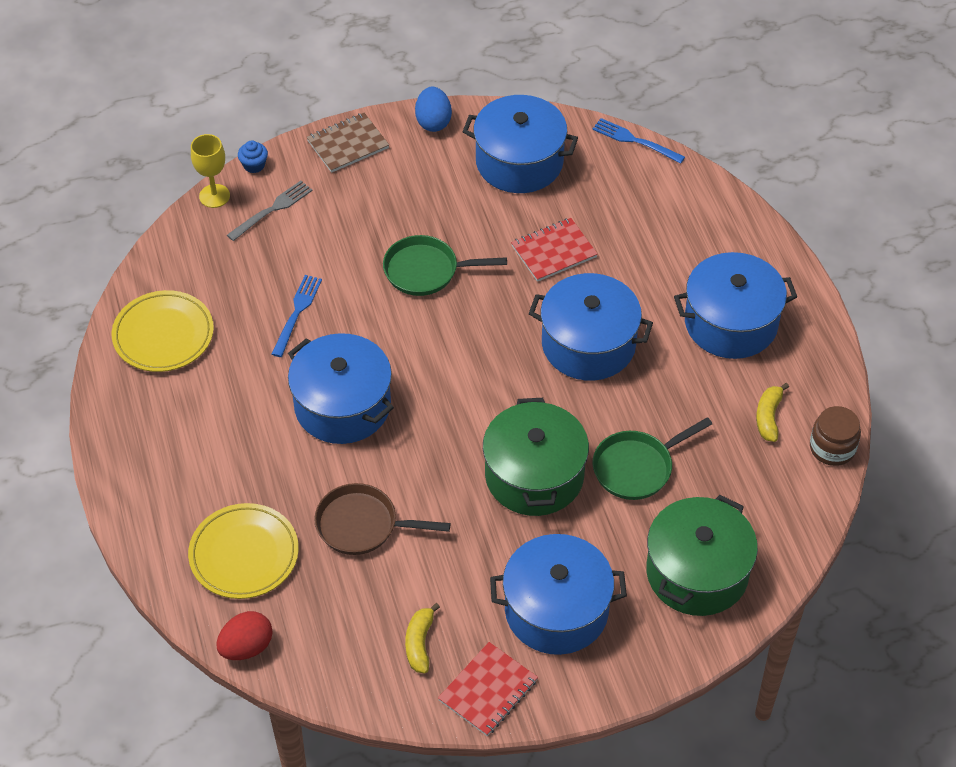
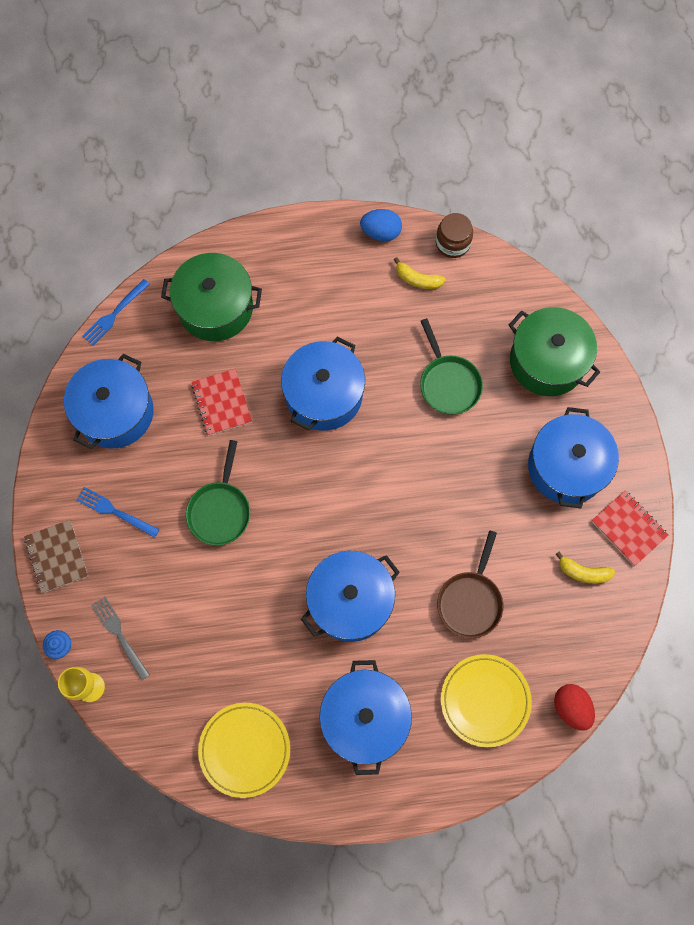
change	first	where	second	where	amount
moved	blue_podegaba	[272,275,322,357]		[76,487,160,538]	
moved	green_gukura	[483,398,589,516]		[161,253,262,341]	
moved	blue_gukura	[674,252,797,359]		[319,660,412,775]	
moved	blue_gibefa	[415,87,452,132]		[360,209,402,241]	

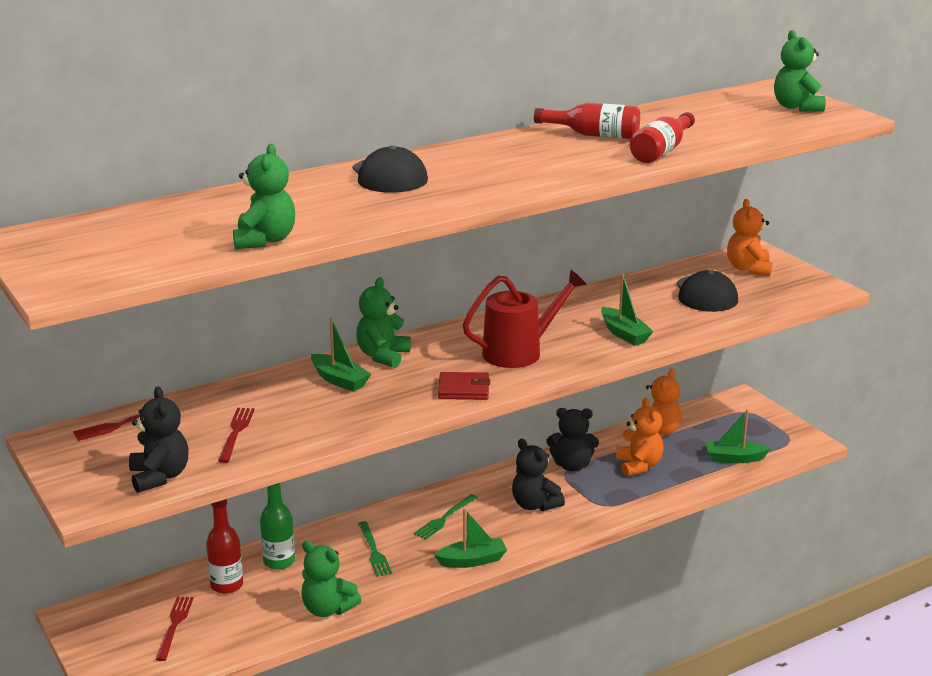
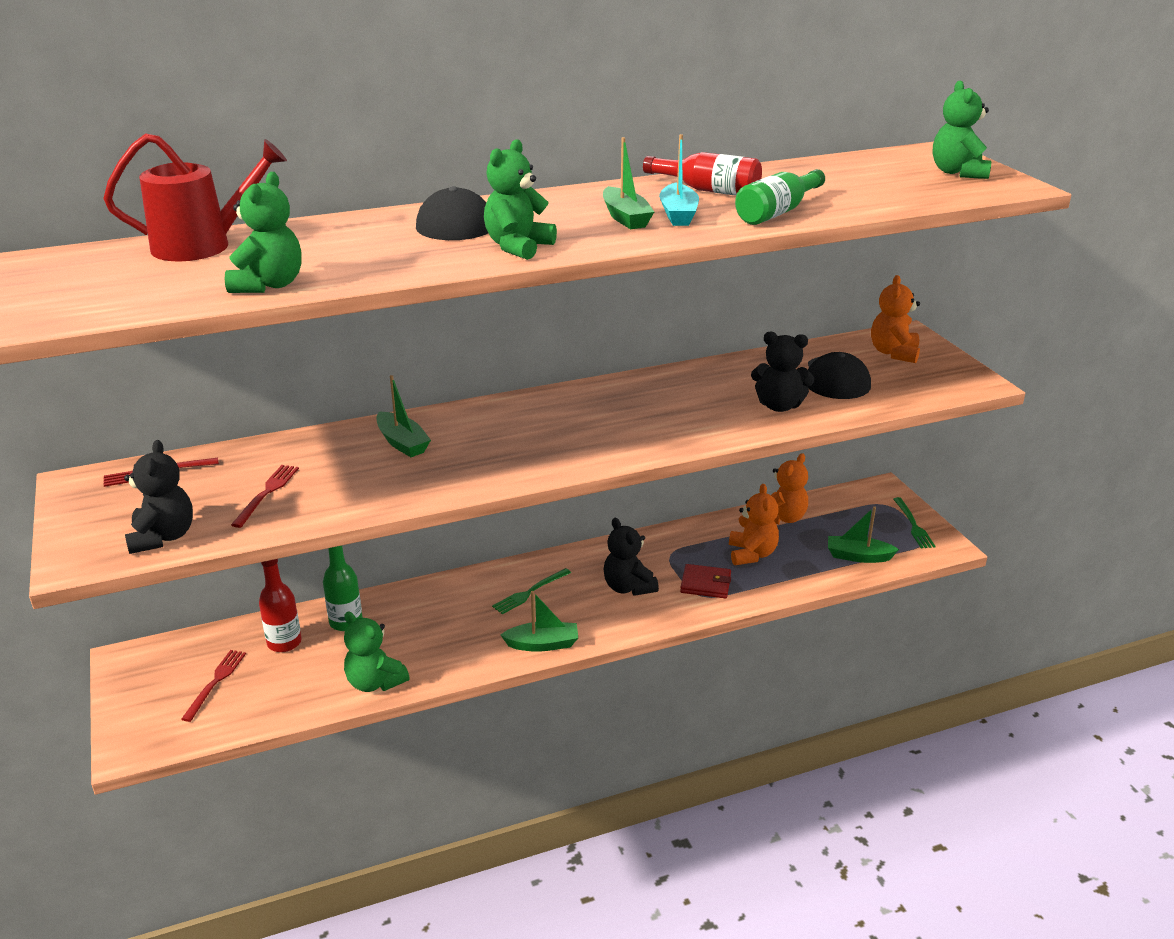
change	first	where	second	where	amount
moved	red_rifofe	[463,269,587,368]		[103,133,287,261]	
moved	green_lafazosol	[356,277,411,368]		[484,139,557,260]	
moved	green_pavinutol	[601,274,653,346]		[603,137,654,229]	
added			turquoise_pavinutol	[659,134,699,226]	
moved	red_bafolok	[438,372,490,400]		[680,564,731,598]	
recoloured	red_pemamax	[630,112,695,163]	green_pemamax	[735,169,825,225]	
moved	black_lafazosol	[547,408,599,471]		[751,332,815,412]	
moved	green_podegaba	[358,521,392,577]		[893,497,936,548]	

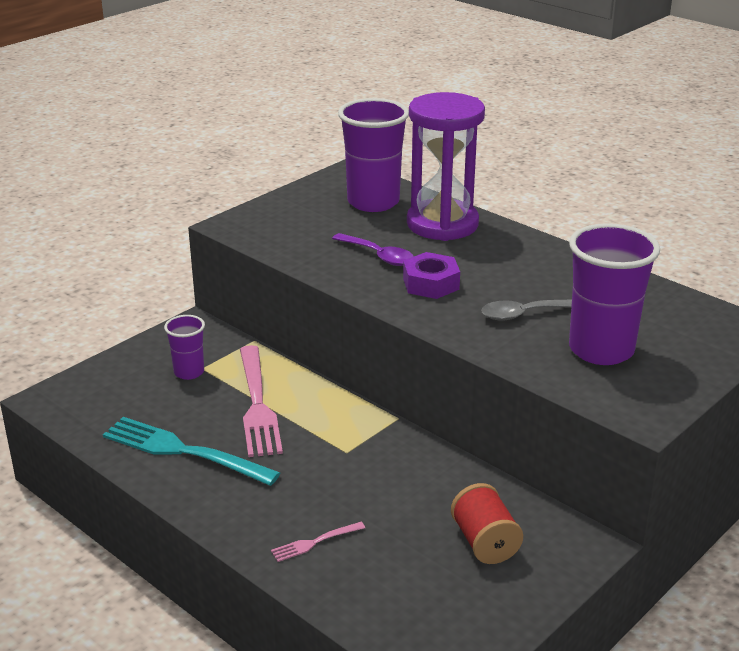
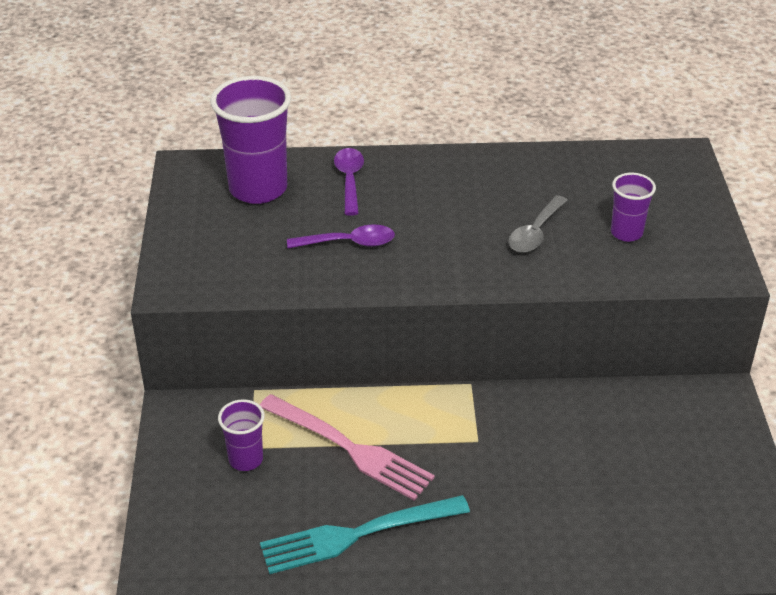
change	first	where	second	where	amount
replaced	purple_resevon	[407,92,485,241]	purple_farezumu	[334,148,364,216]	
resized	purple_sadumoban	[569,223,660,365]		[611,173,656,242]	x0.53
removed	pink_podegaba	[271,522,365,562]			
removed	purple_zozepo	[403,252,460,299]			
removed	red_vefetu	[451,483,523,564]			

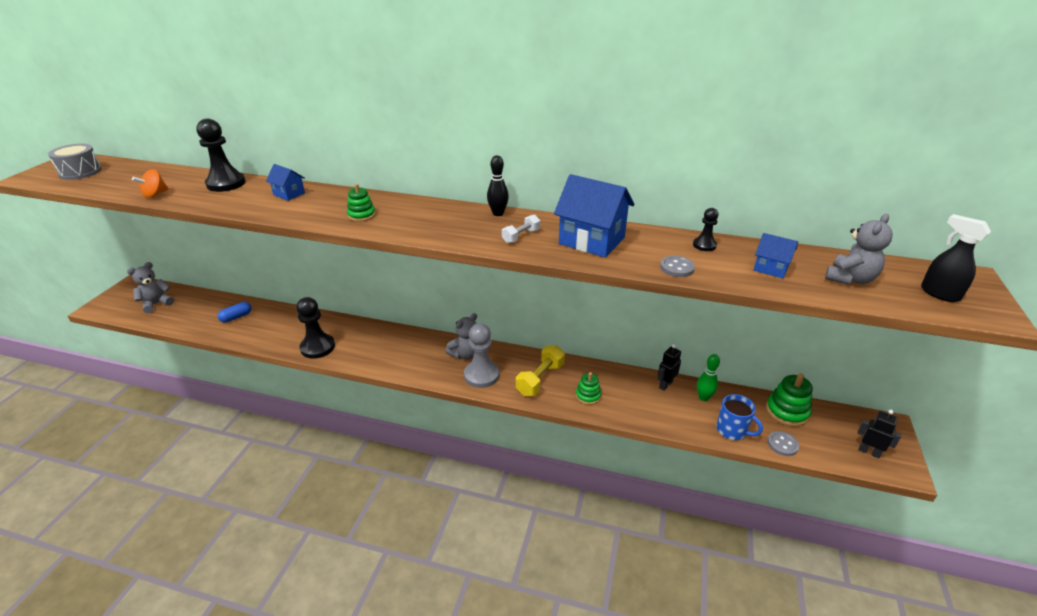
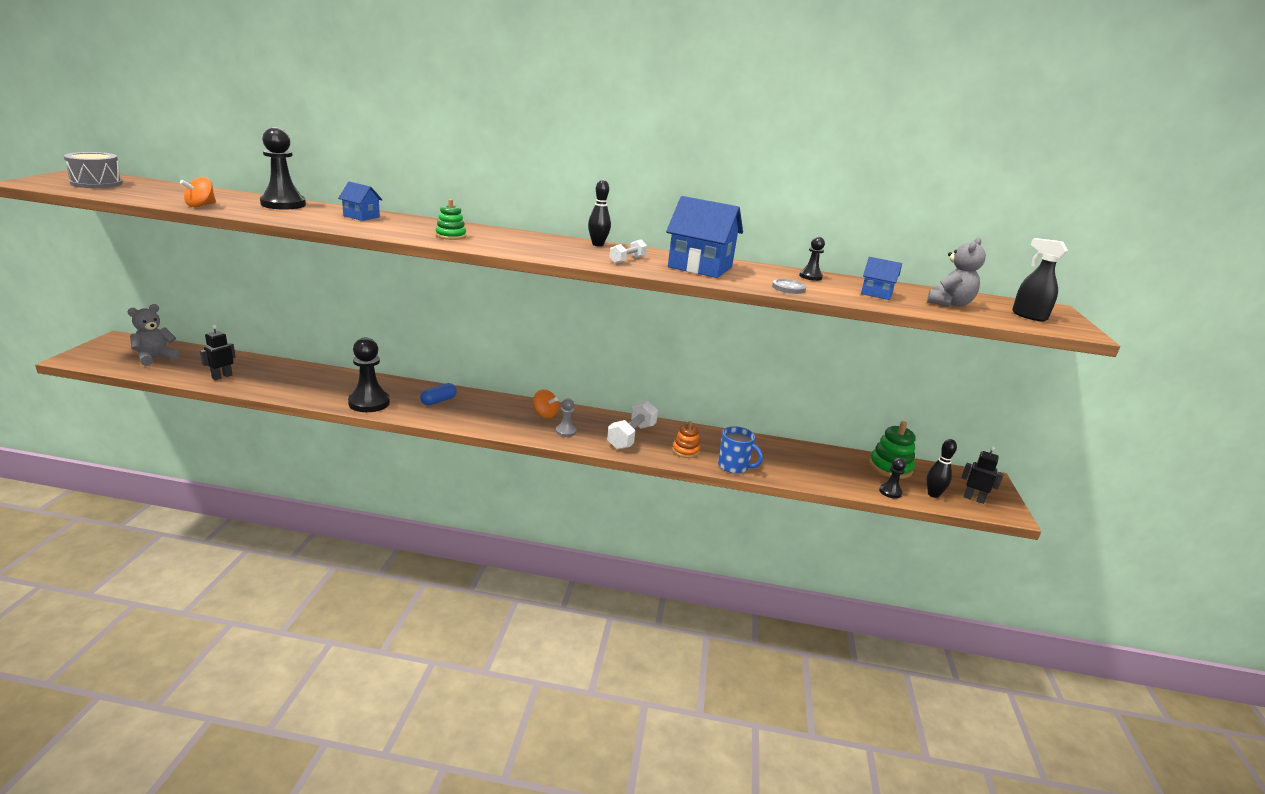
change	first	where	second	where	amount
moved	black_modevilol	[658,344,681,391]		[200,325,236,380]	
moved	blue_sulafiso	[218,302,252,323]		[420,383,457,405]	
replaced	grey_lafazosol	[446,313,477,359]	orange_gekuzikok	[533,389,558,418]	
resized	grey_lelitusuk	[464,323,499,388]		[556,398,577,437]	x0.52
recoloured	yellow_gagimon	[516,345,565,396]	white_gagimon	[607,401,658,449]	
recoloured	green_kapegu	[576,372,601,405]	orange_kapegu	[672,421,700,458]	
moved	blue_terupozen	[716,394,763,440]		[718,426,763,474]	
replaced	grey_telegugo	[767,431,799,456]	black_lelitusuk	[879,458,906,499]	
added			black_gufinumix	[927,439,957,498]	
removed	green_gufinumix	[697,354,720,401]			

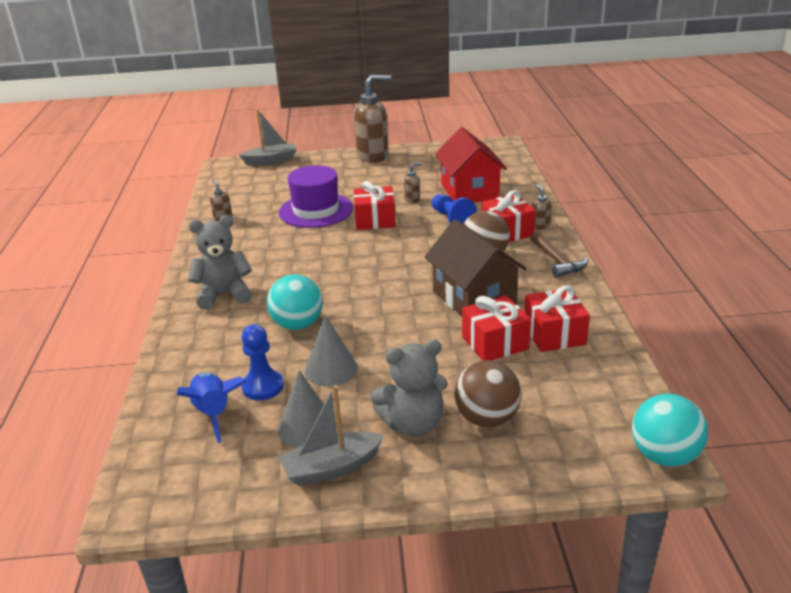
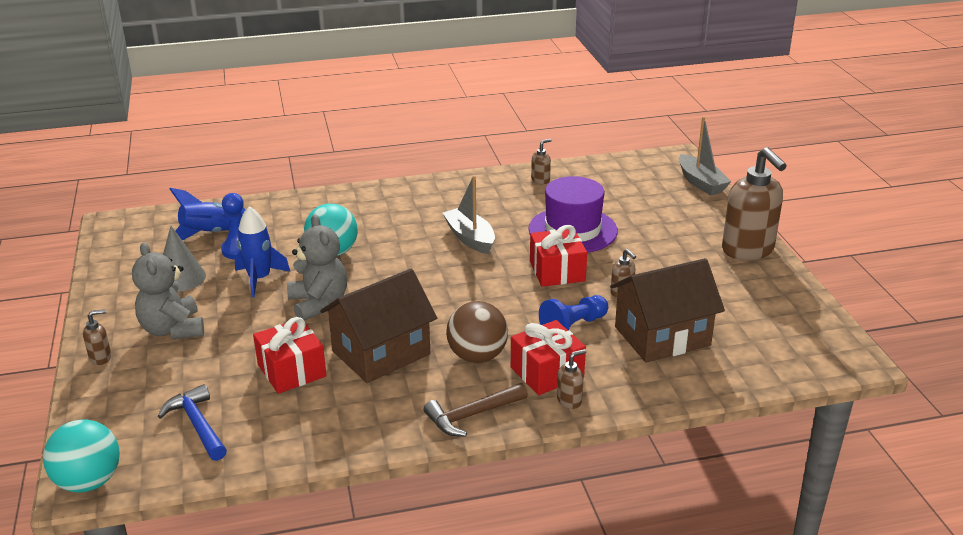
change	first	where	second	where	amount
added			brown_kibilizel	[83,309,112,365]	
added			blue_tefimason	[158,384,227,461]	
replaced	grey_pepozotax	[305,315,358,386]	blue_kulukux	[235,206,290,297]	
moved	grey_lafazosol	[188,215,252,309]		[287,214,347,320]	
moved	grey_pavinutol	[279,385,384,486]		[443,175,495,254]	
recoloured	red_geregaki	[435,127,507,203]	brown_geregaki	[610,258,725,362]	
removed	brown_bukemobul	[454,360,521,427]			
removed	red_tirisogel	[524,286,590,352]			

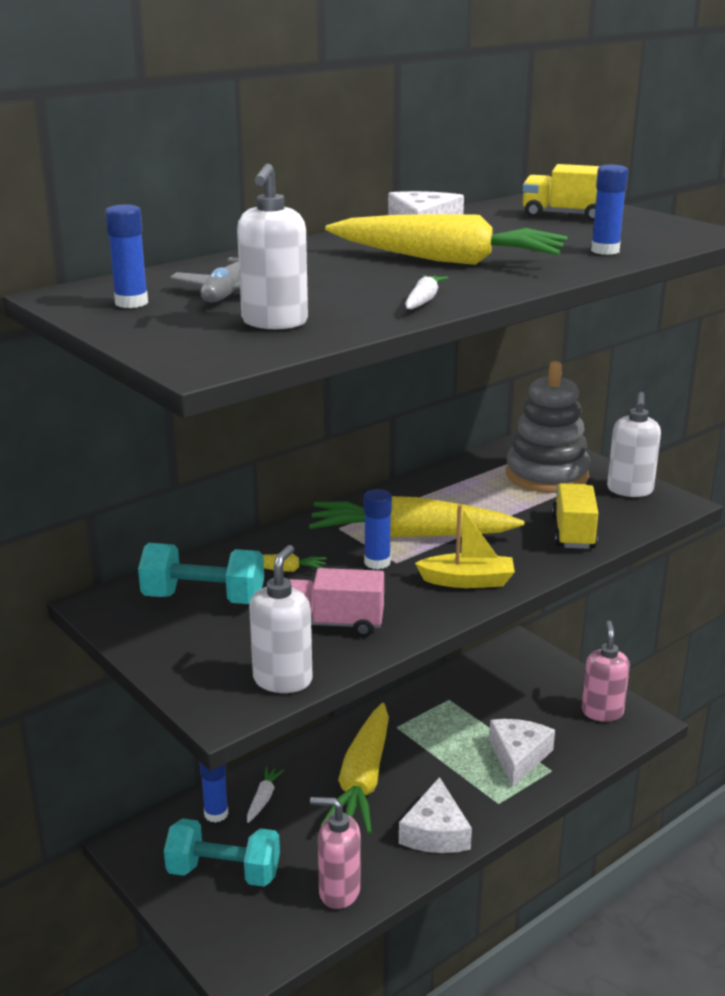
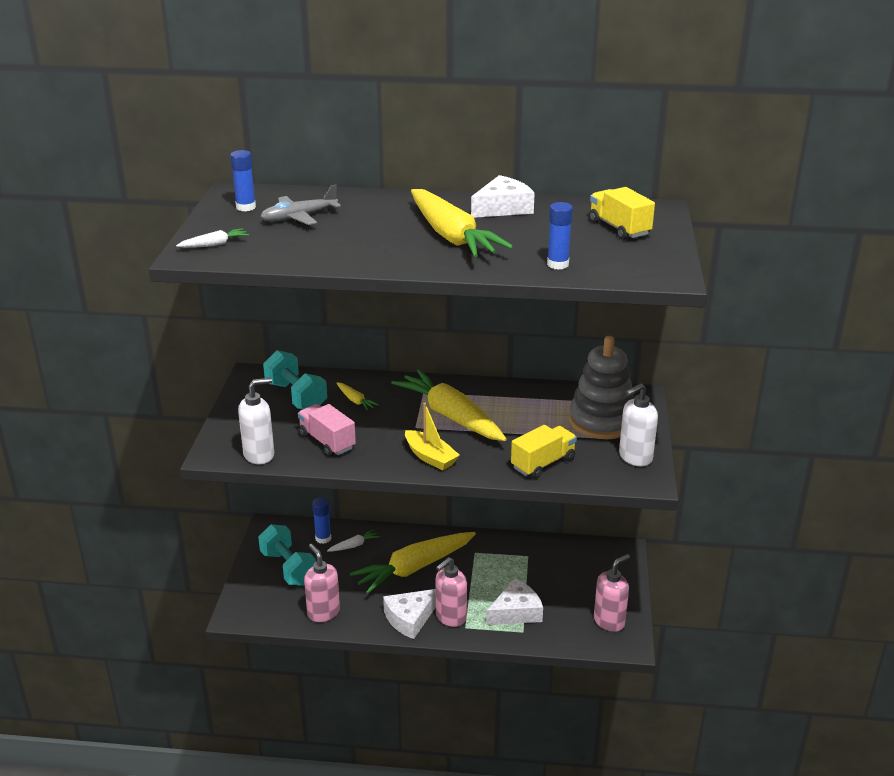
change	first	where	second	where	amount
moved	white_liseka	[405,275,448,309]		[176,228,249,248]	
added			pink_kibilizel	[436,557,467,627]	
removed	white_kibilizel	[237,164,308,329]			
removed	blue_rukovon	[364,489,392,569]			

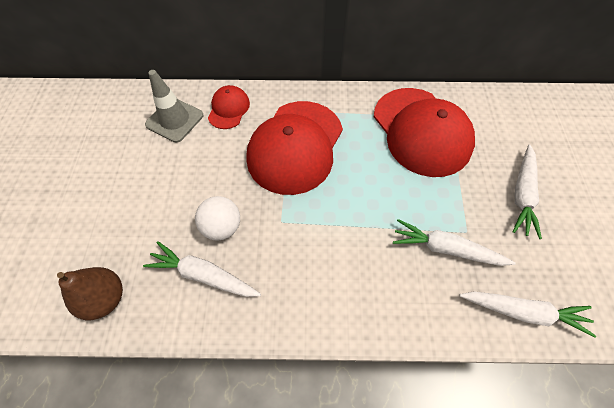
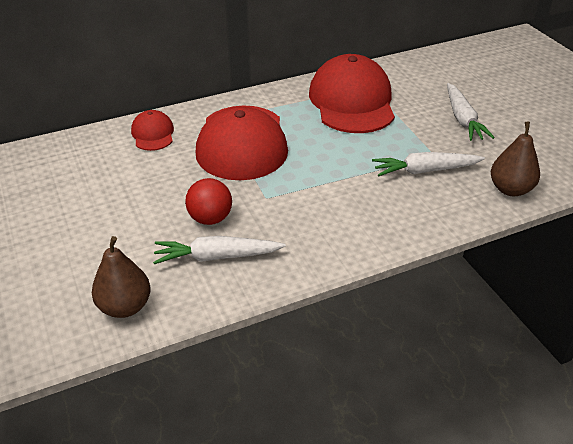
change	first	where	second	where	amount
recoloured	white_bukemobul	[195,196,240,241]	red_bukemobul	[185,178,232,225]	
turned	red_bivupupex	[374,88,475,177]		[309,54,395,133]	135 degrees counterclockwise
replaced	white_liseka	[459,291,596,338]	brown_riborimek	[491,122,540,196]	
removed	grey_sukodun	[145,70,203,143]			

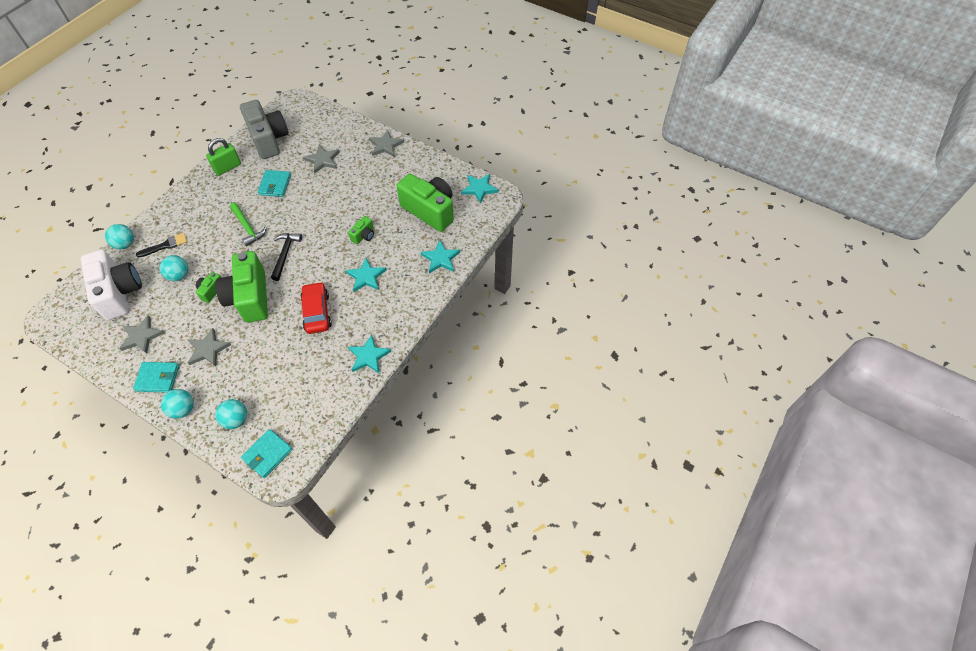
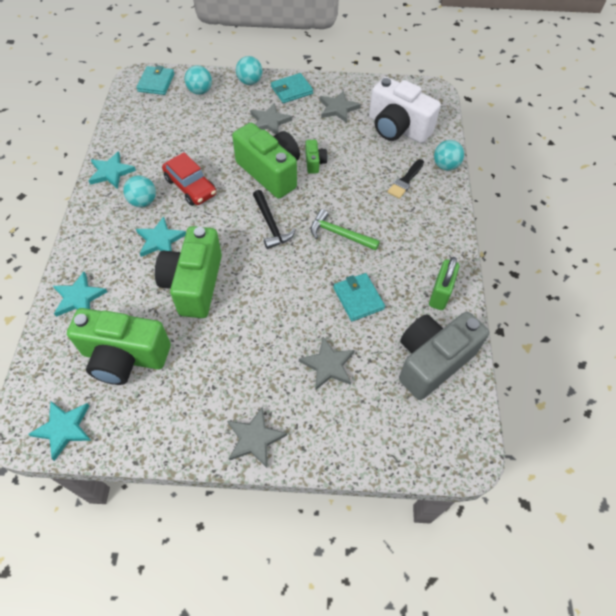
change	first	where	second	where	amount
moved	turquoise_bukemobul	[159,255,189,281]		[123,175,156,207]	
resized	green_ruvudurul	[348,216,374,244]		[155,226,222,318]	x2.25
turned	grey_ruvudurul	[240,100,289,159]		[399,312,489,400]	105 degrees clockwise

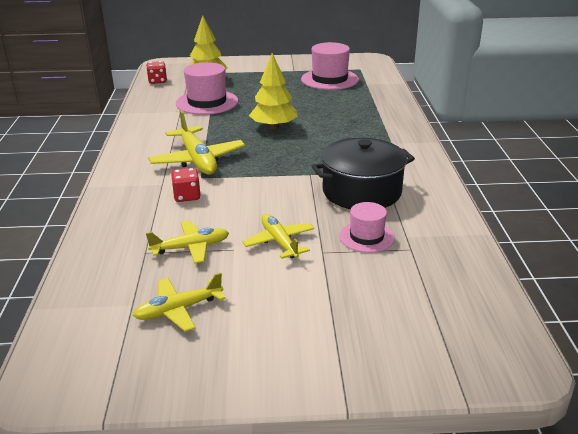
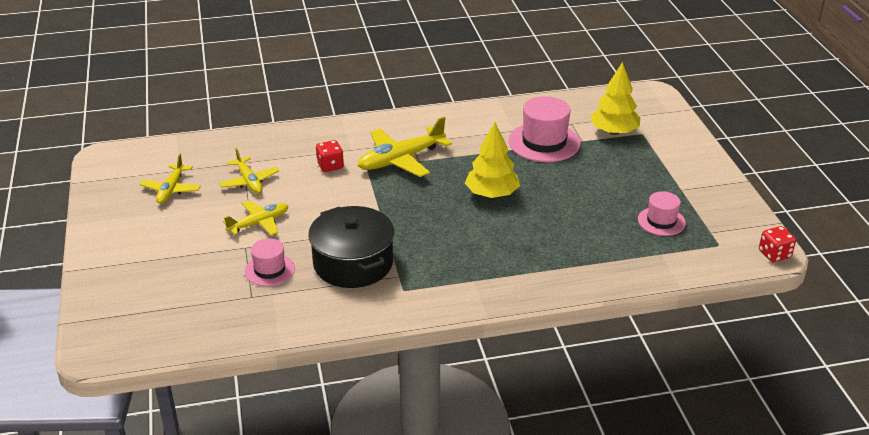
change	first	where	second	where	amount
turned	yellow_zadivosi	[132,273,226,332]		[140,154,201,204]	135 degrees counterclockwise
resized	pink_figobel	[301,42,359,90]		[638,191,686,236]	x0.60
moved	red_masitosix	[147,61,167,84]		[759,226,796,262]	

